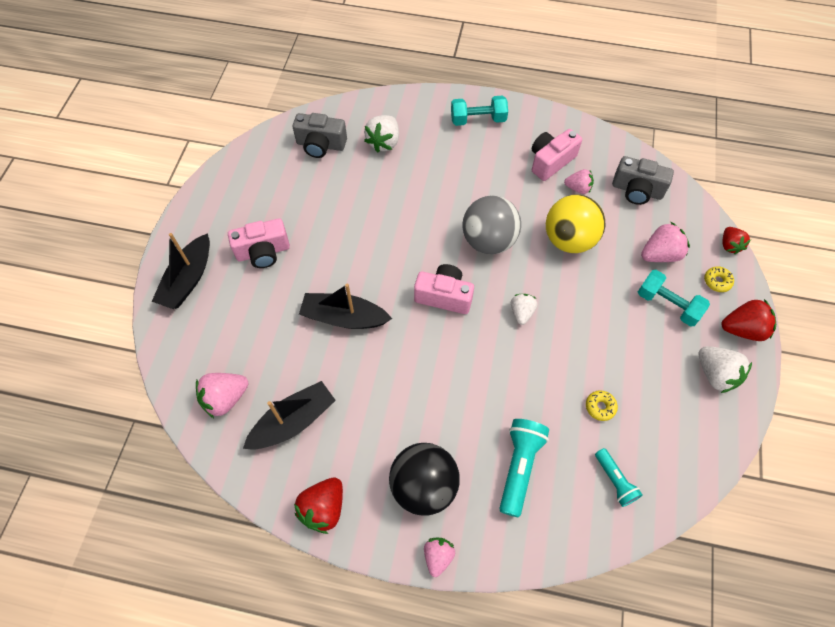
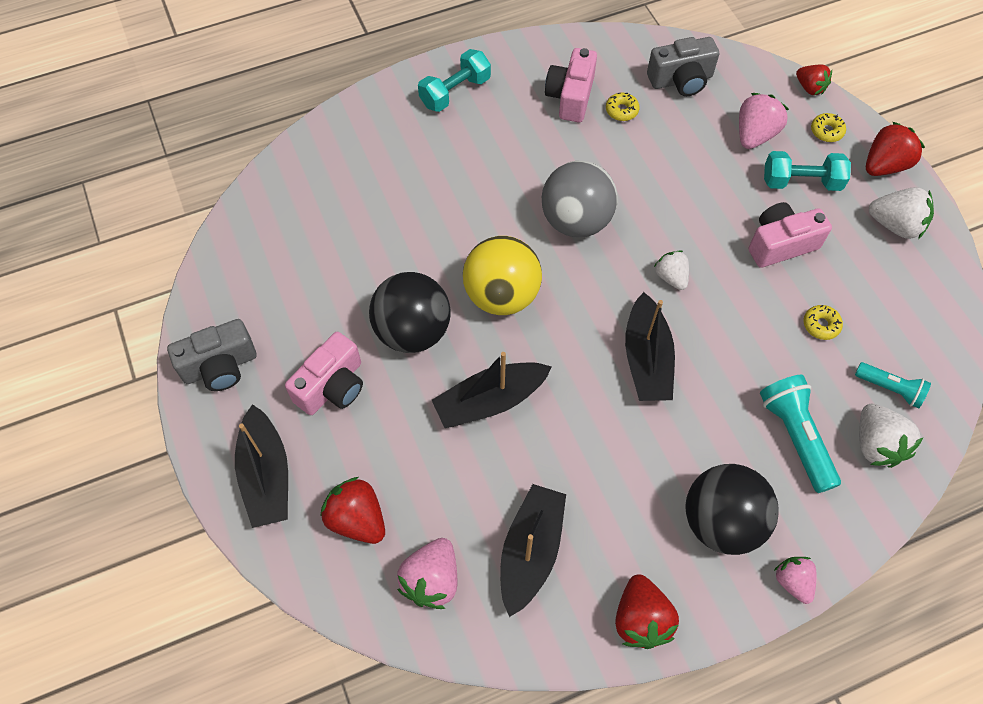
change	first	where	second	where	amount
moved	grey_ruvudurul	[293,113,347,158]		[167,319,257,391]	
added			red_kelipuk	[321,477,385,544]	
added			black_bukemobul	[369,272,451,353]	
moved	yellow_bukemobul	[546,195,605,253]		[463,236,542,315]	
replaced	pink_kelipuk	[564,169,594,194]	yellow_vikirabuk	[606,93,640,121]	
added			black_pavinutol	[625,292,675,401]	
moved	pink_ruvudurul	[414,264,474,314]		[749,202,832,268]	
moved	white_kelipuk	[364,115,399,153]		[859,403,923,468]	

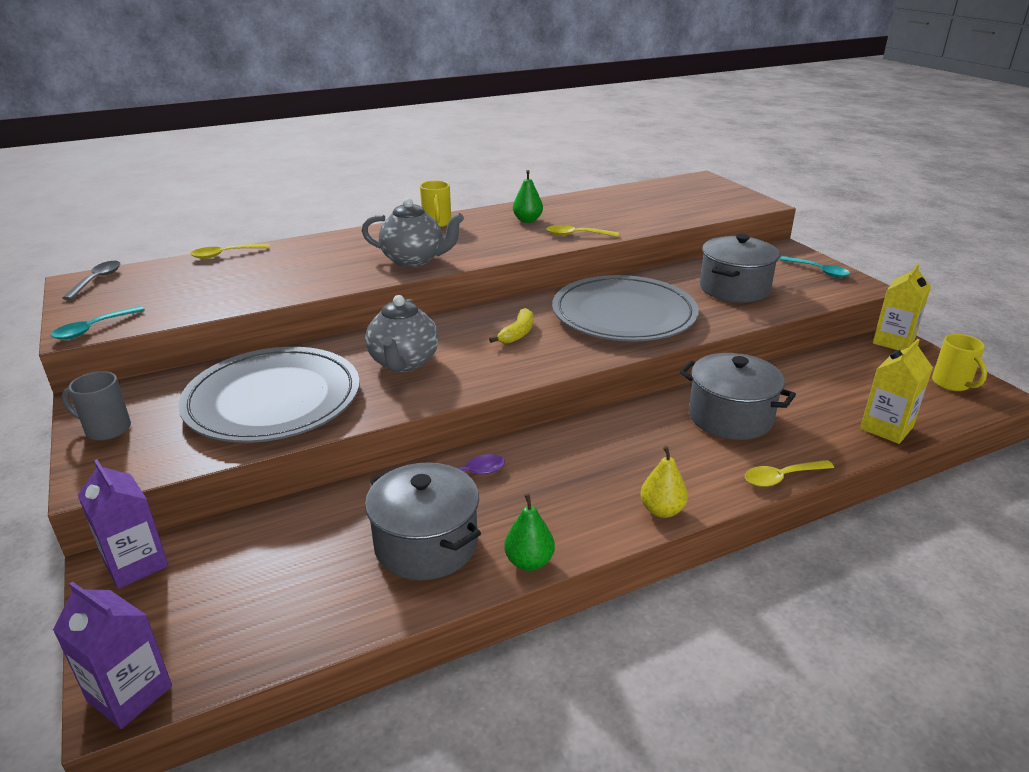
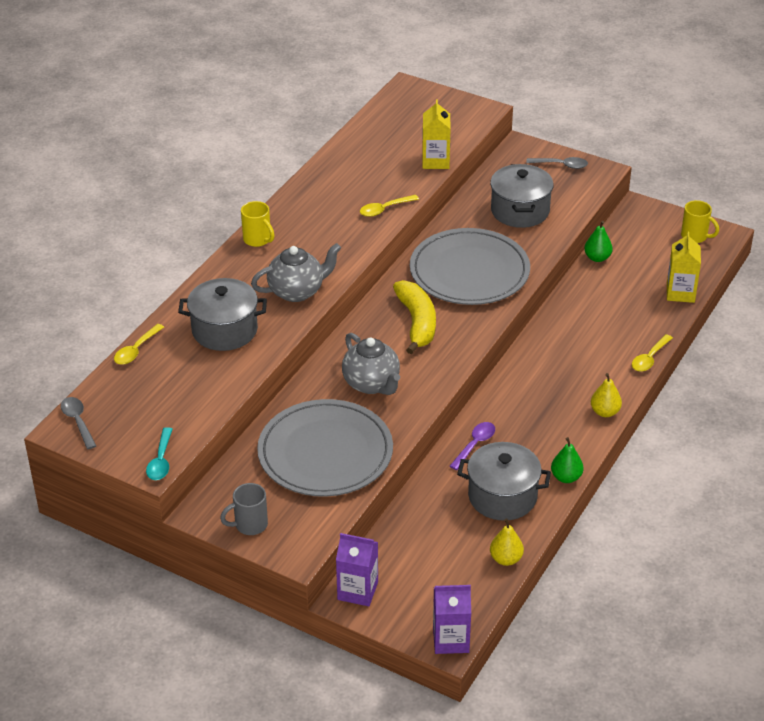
change	first	where	second	where	amount
moved	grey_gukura	[680,353,796,440]		[178,278,267,351]	
resized	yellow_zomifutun	[489,308,533,344]		[393,280,436,354]	x1.77
moved	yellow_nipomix	[873,263,931,351]		[422,99,451,169]	
added			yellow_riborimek	[490,518,524,566]	
recoloured	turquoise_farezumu	[780,256,850,277]	grey_farezumu	[526,157,588,169]	
moved	green_riborimek	[513,170,543,223]		[584,221,613,262]	

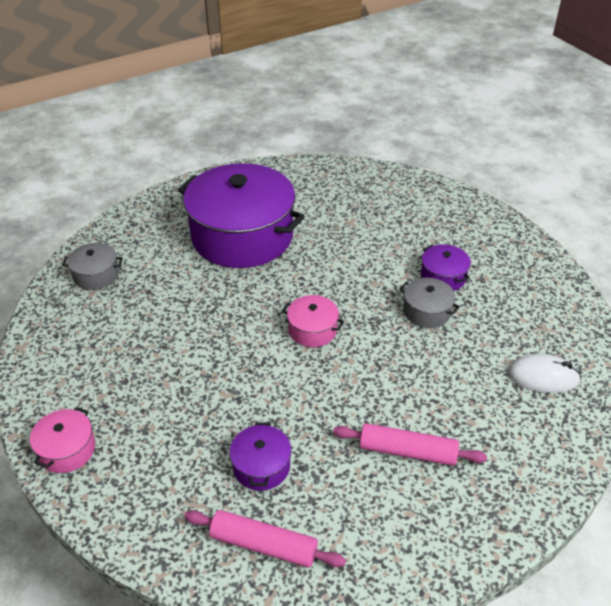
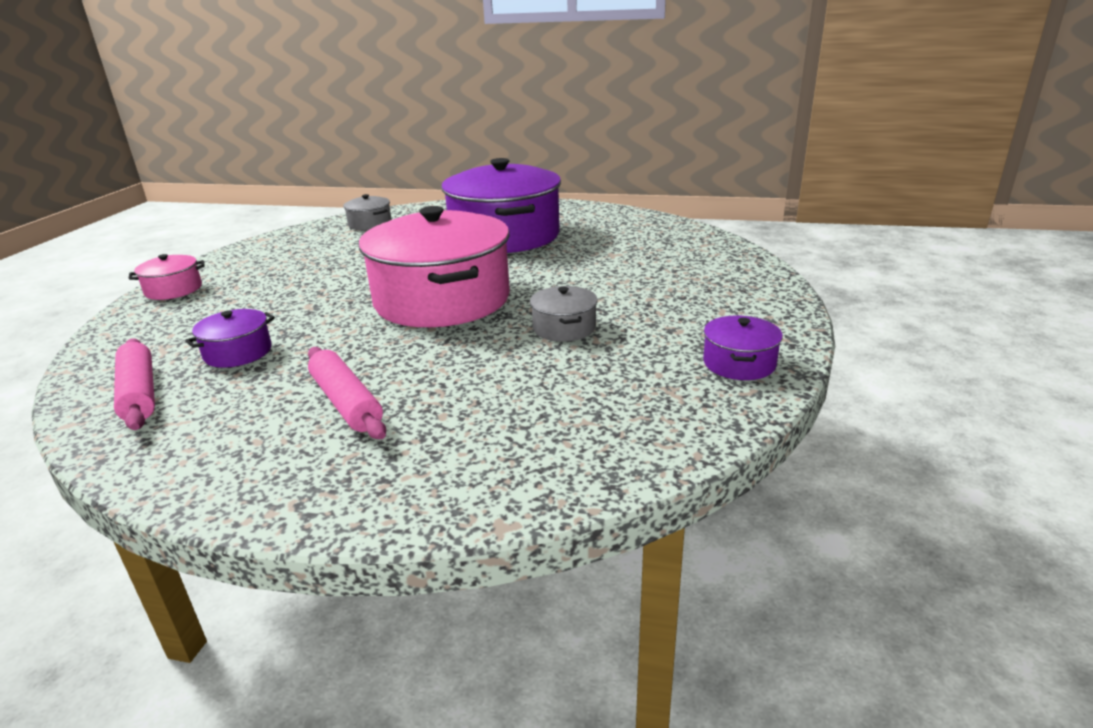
change	first	where	second	where	amount
resized	pink_gukura	[282,295,344,347]		[359,206,510,327]	x2.38
moved	purple_gukura	[421,244,471,291]		[703,316,783,380]	
removed	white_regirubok	[507,354,581,393]			

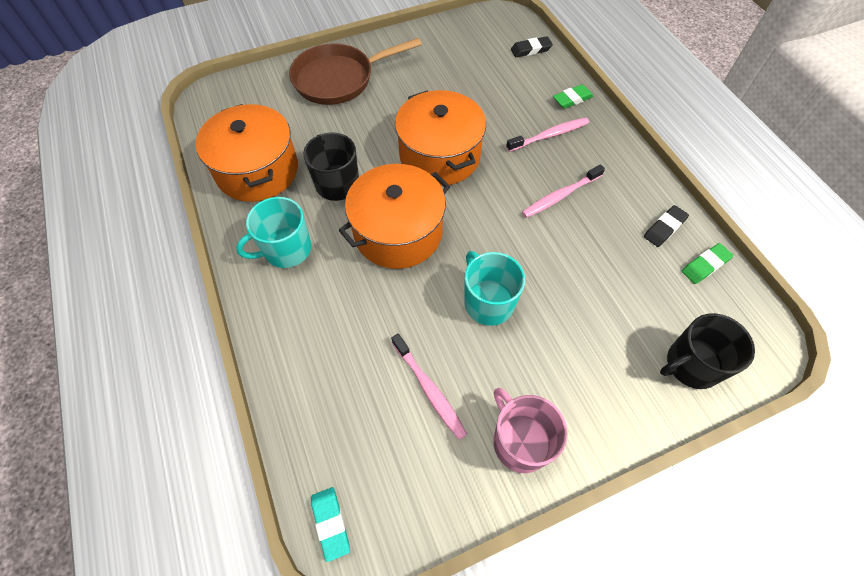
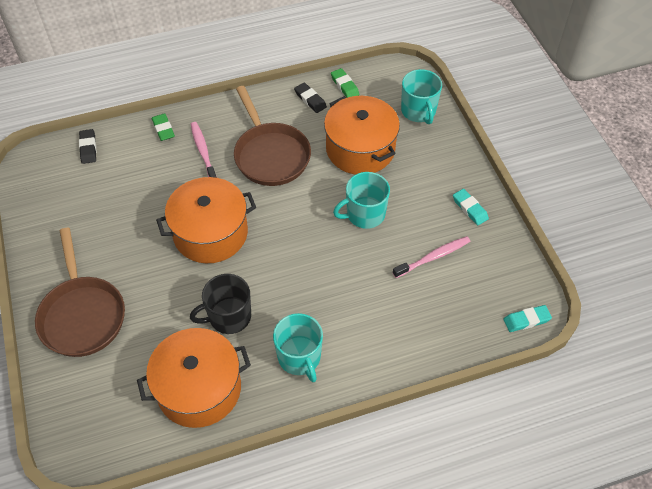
change	first	where	second	where	amount
replaced	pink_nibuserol	[522,164,605,218]	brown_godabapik	[234,86,311,186]	
moved	orange_gukura	[339,164,450,269]		[324,96,400,175]	
recoloured	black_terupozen	[660,313,755,389]	turquoise_terupozen	[401,69,442,124]	
replaced	pink_terupozen	[493,388,568,473]	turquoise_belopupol	[453,189,489,225]	

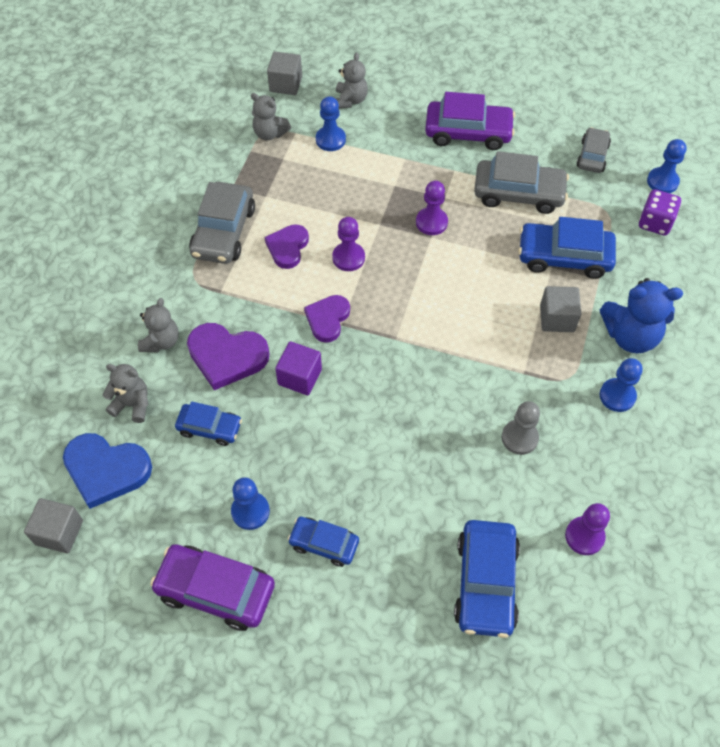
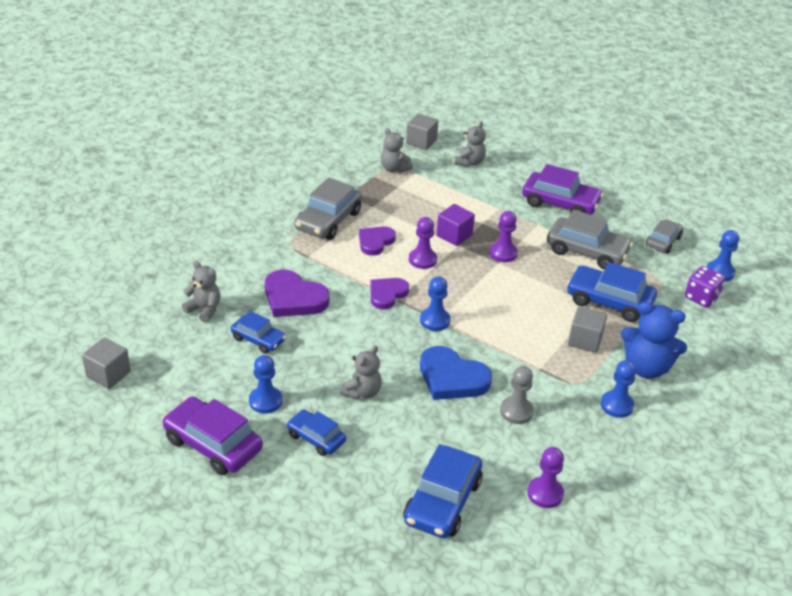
change	first	where	second	where	amount
moved	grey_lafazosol	[138,298,179,352]		[340,345,382,400]	
moved	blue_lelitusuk	[316,96,346,151]		[420,276,451,331]	
moved	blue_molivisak	[63,433,152,509]		[420,346,492,400]	
moved	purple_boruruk	[275,341,322,395]		[436,204,475,246]	

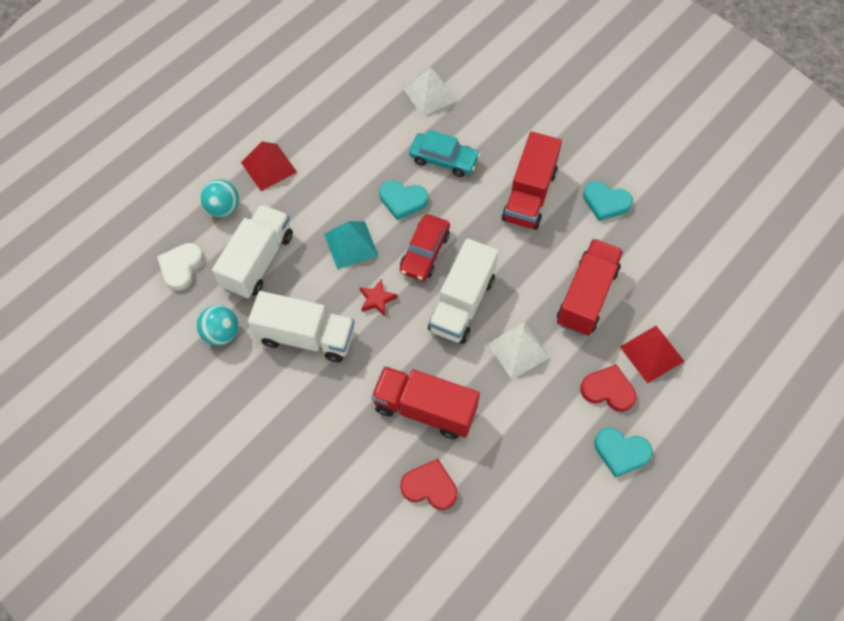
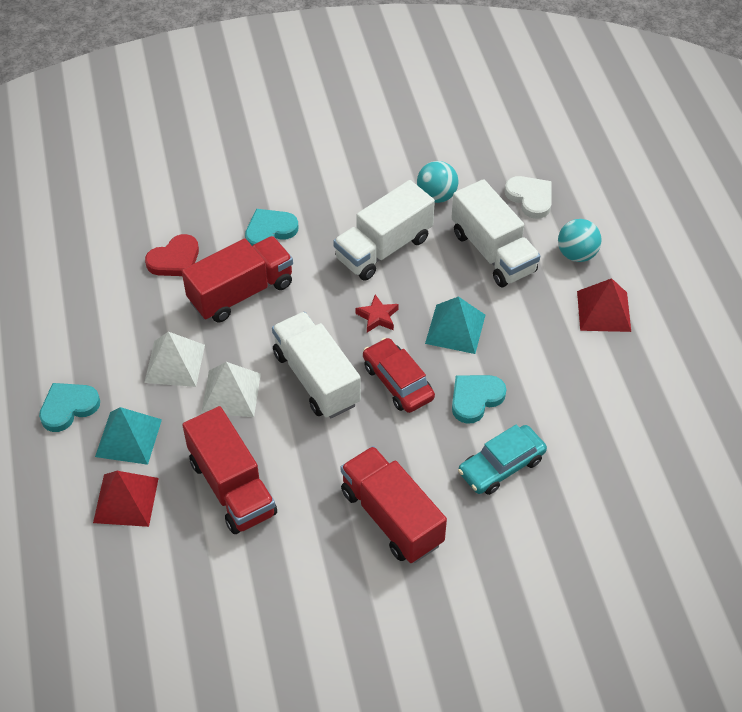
change	first	where	second	where	amount
replaced	red_molivisak	[580,364,636,412]	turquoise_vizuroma	[95,407,162,465]	
moved	white_vizuroma	[403,67,457,116]		[144,332,205,387]	
moved	turquoise_molivisak	[583,181,633,221]		[245,209,298,246]	

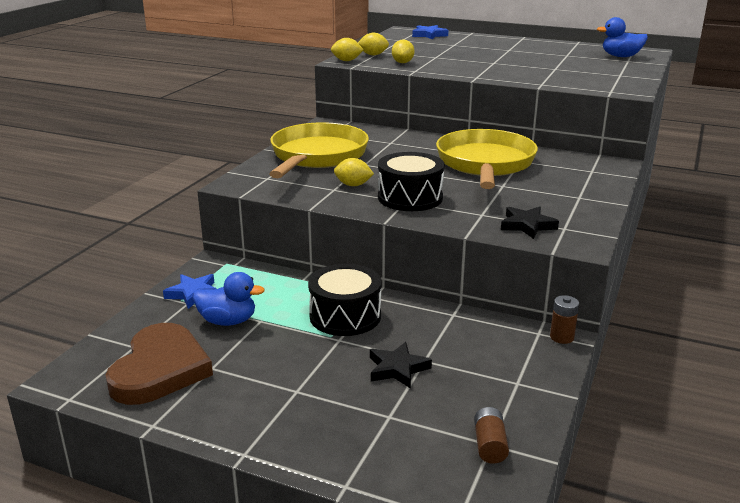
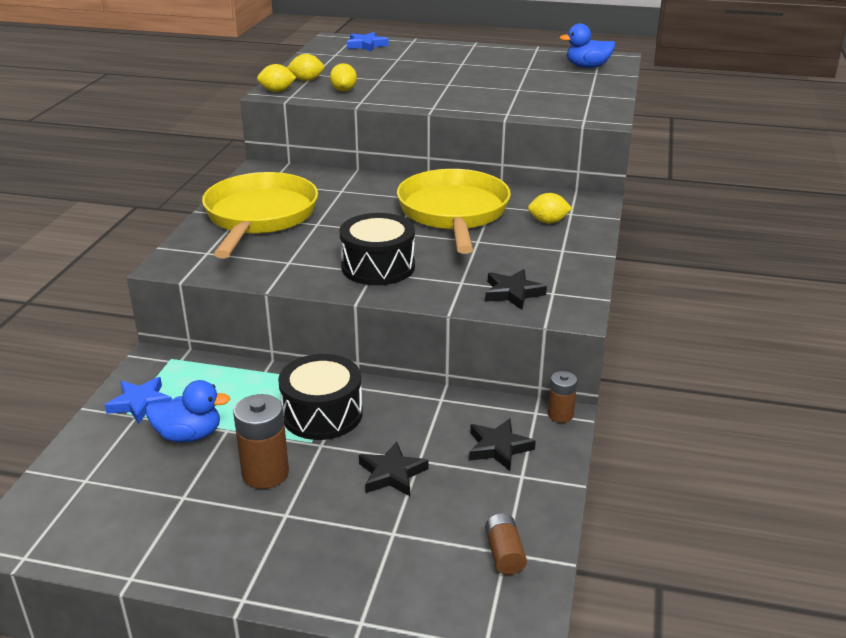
change	first	where	second	where	amount
added			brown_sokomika	[233,394,289,489]	
added			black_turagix	[469,418,536,471]	
moved	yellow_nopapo	[334,158,374,186]		[528,193,572,223]	
removed	brown_molivisak	[105,323,213,405]			

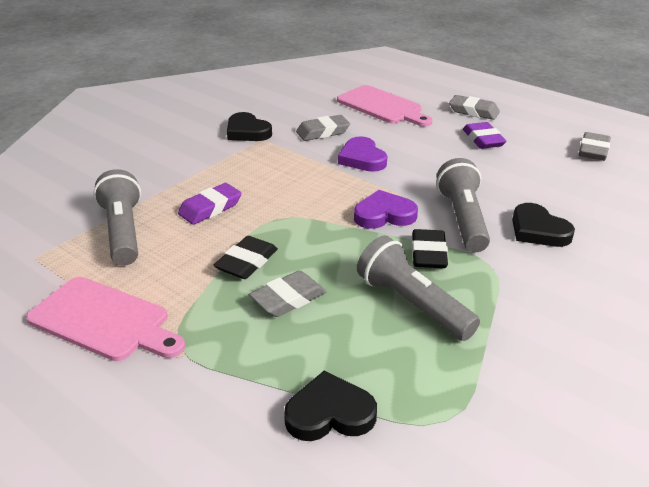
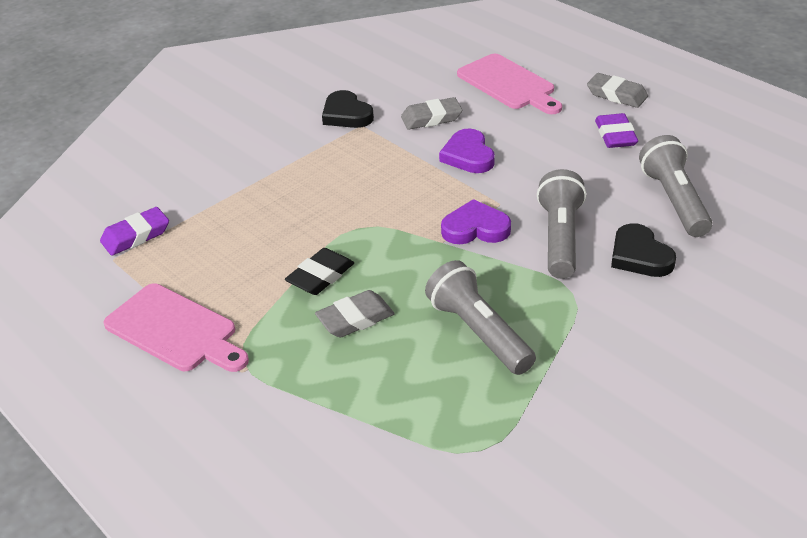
change	first	where	second	where	amount
moved	purple_belopupol	[178,183,241,225]		[100,207,169,256]	
moved	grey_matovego	[93,169,141,266]		[639,135,713,237]	
removed	black_molivisak	[284,370,377,441]			
removed	black_belopupol	[412,229,448,268]			
removed	grey_belopupol	[579,132,611,161]			

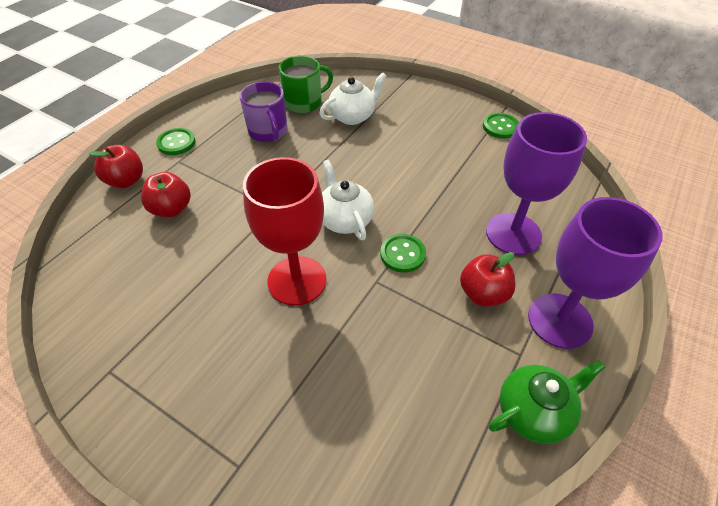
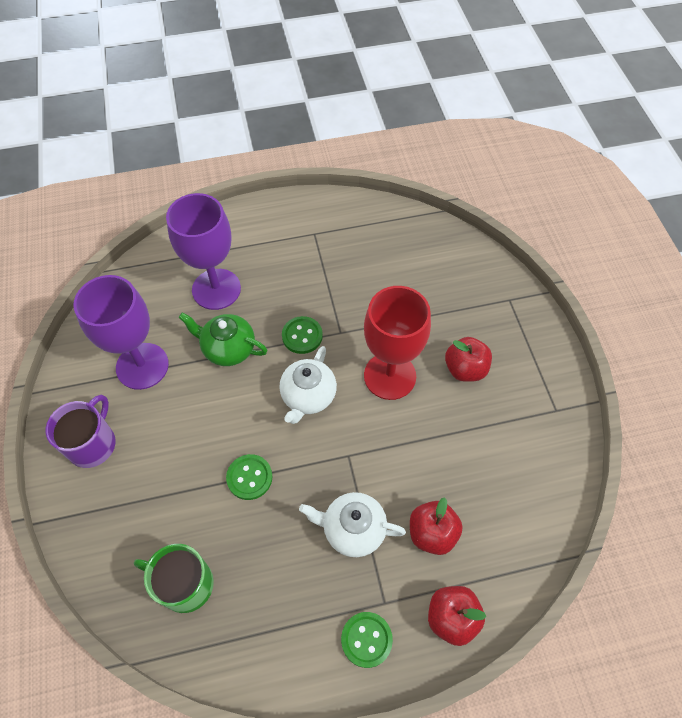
change	first	where	second	where	amount
moved	purple_terupozen	[239,81,287,142]		[46,395,116,468]	
moved	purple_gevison	[528,197,663,349]		[74,275,169,390]	
moved	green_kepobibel	[489,360,605,444]		[179,313,267,366]	
moved	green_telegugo	[483,113,519,139]		[226,454,272,500]	
moved	white_kepobibel	[319,72,386,125]		[299,492,406,557]	
moved	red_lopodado	[460,252,515,307]		[445,337,492,382]	

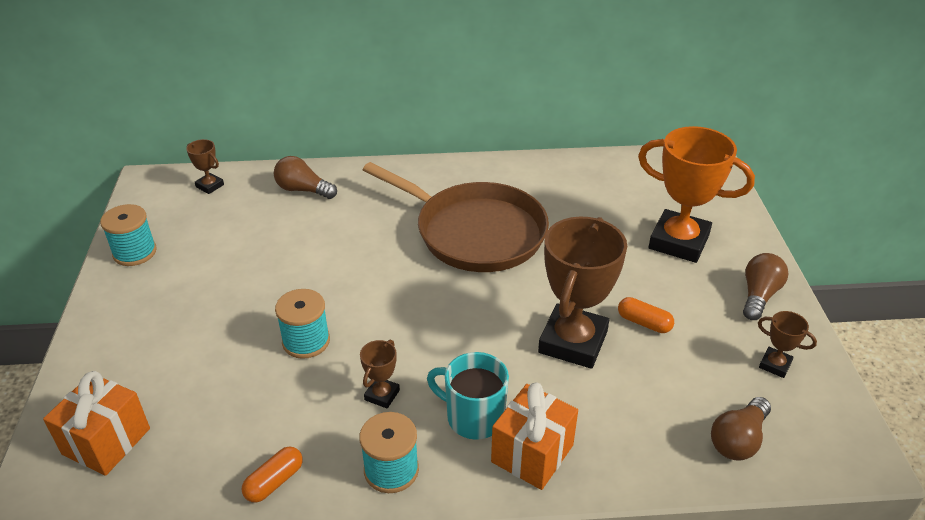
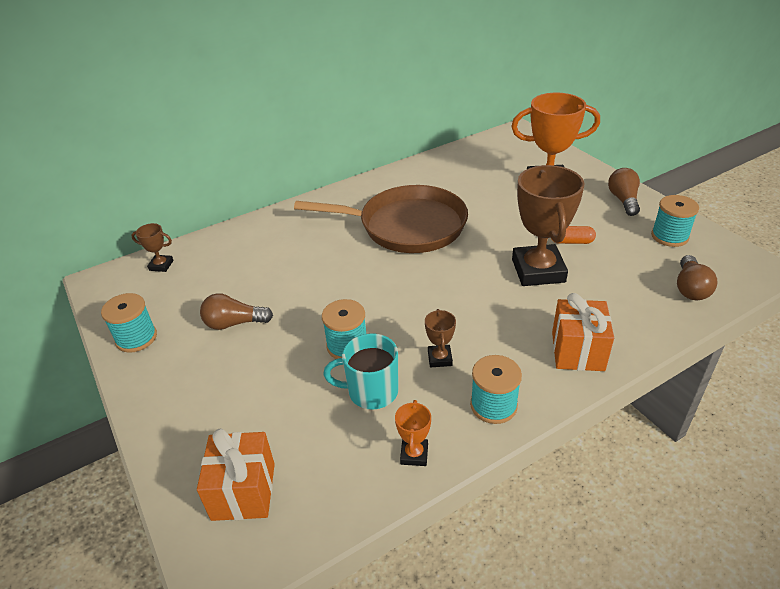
change	first	where	second	where	amount
moved	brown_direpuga	[274,156,337,199]		[200,293,273,330]	
moved	turquoise_terupozen	[427,352,509,440]		[323,333,399,410]	
replaced	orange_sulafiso	[242,446,303,503]	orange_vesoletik	[395,400,431,466]	
replaced	brown_vesoletik	[758,311,817,378]	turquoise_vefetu	[651,195,699,247]	

